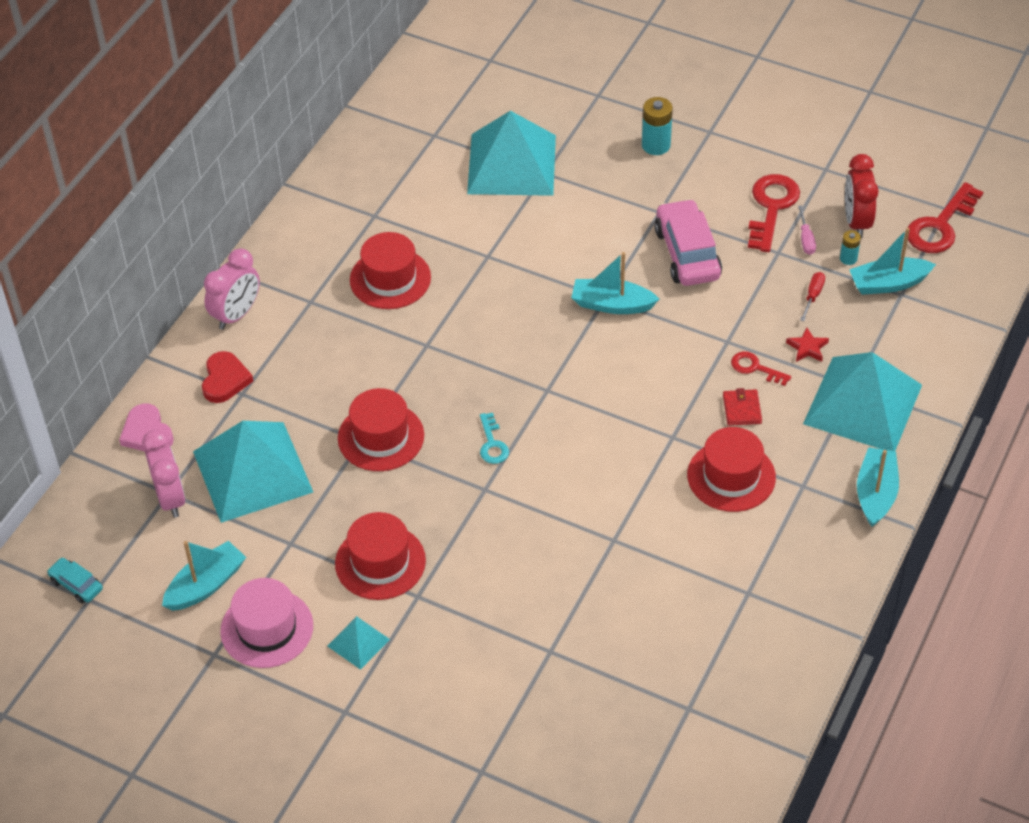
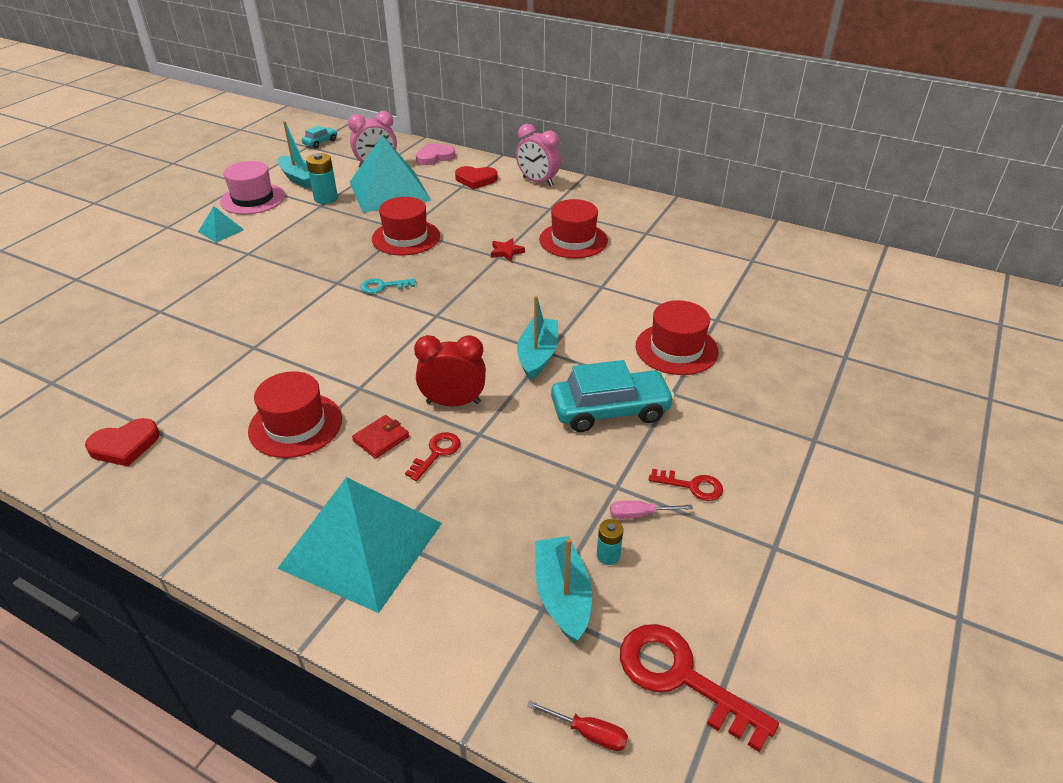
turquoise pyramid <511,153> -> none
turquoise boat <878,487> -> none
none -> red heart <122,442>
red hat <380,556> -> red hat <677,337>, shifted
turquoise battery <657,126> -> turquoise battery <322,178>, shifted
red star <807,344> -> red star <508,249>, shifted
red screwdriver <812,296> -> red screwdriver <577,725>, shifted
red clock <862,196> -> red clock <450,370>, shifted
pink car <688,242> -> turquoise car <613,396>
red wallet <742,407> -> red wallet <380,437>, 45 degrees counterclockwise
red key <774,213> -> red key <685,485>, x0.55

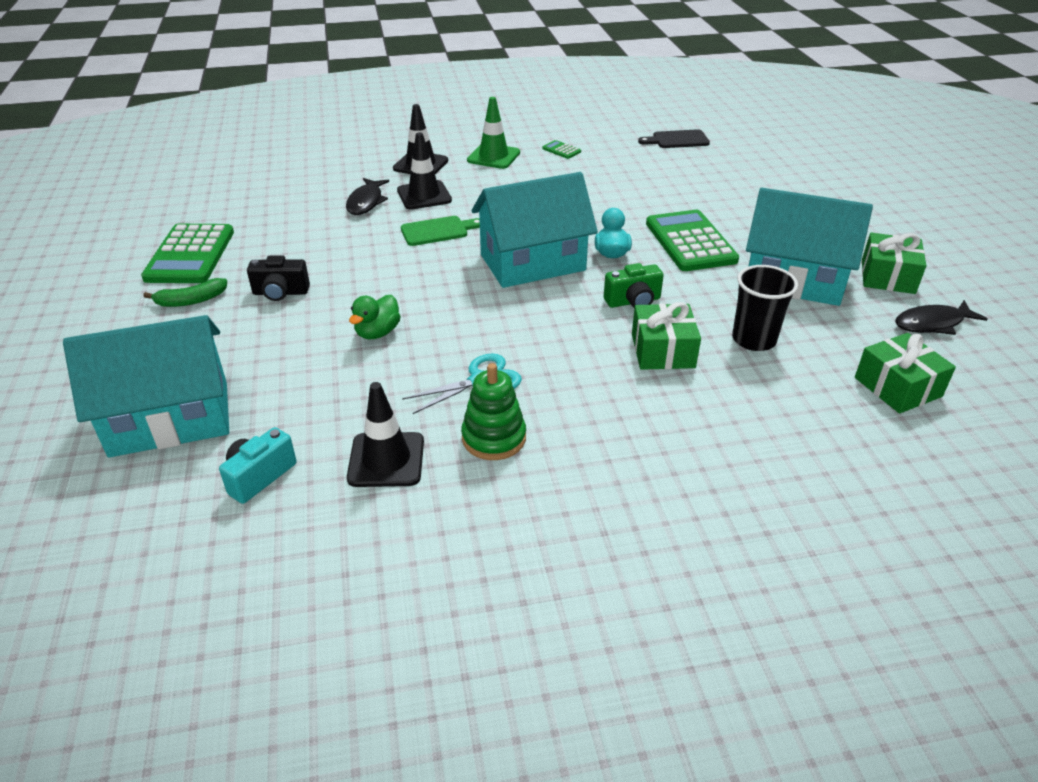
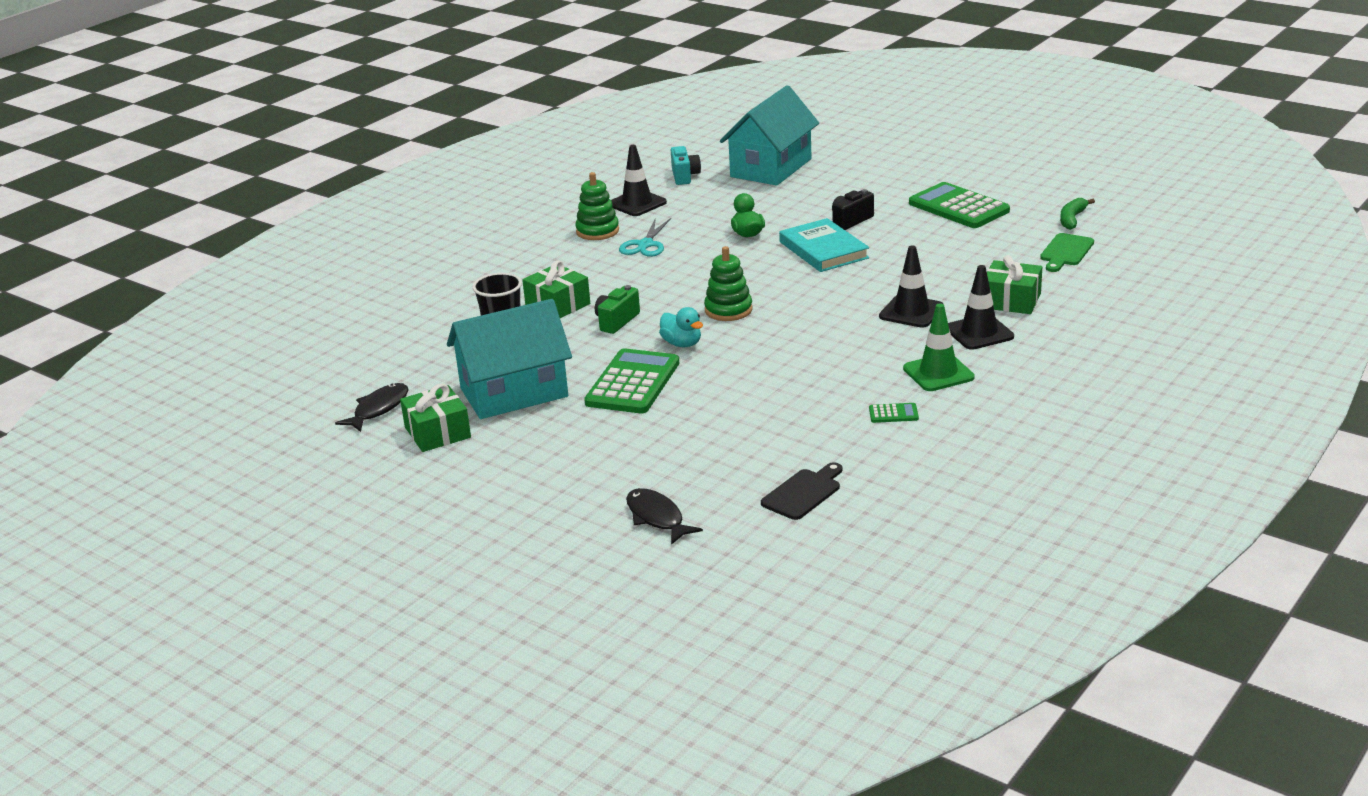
none -> turquoise book <824,245>
green banana <185,292> -> green banana <1077,214>, shifted
black fish <367,196> -> black fish <664,516>, shifted
green cutting board <440,231> -> green cutting board <1067,252>, shifted
green gift <905,373> -> green gift <1014,284>, shifted
turquoise house <534,230> -> green stacking toy <728,283>
green calculator <692,240> -> green calculator <631,380>, 105 degrees counterclockwise

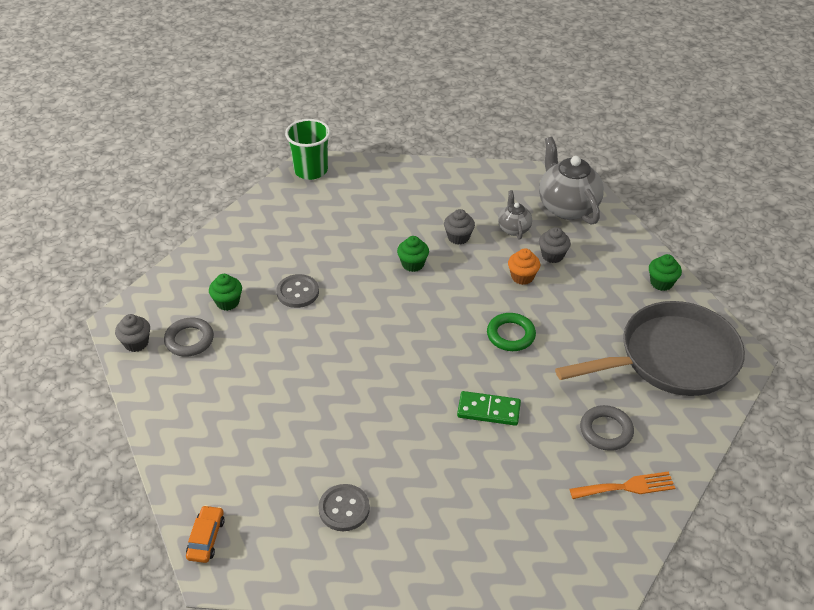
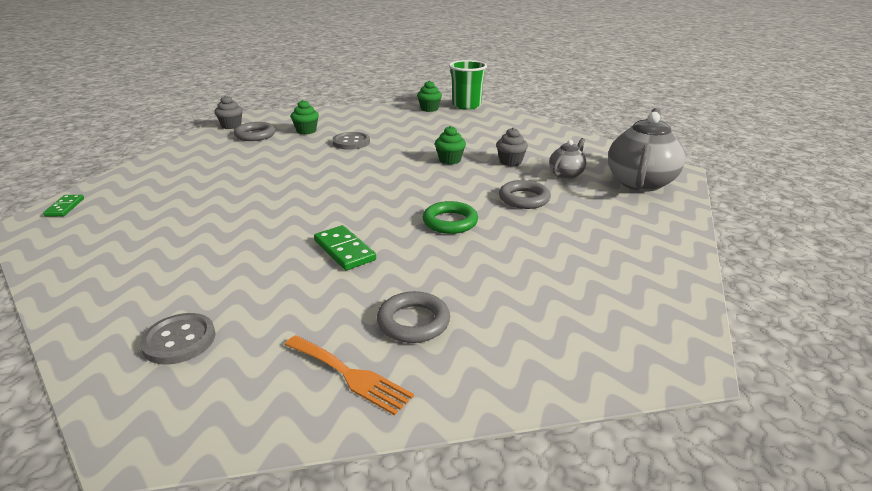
grey cupcake <555,245> -> none
grey pan <650,348> -> none
grey button <344,507> -> grey button <178,339>, shifted
green cupcake <665,272> -> green cupcake <429,96>, shifted
orange car <205,534> -> green domino <63,206>
orange cupcake <524,266> -> grey ring <525,194>

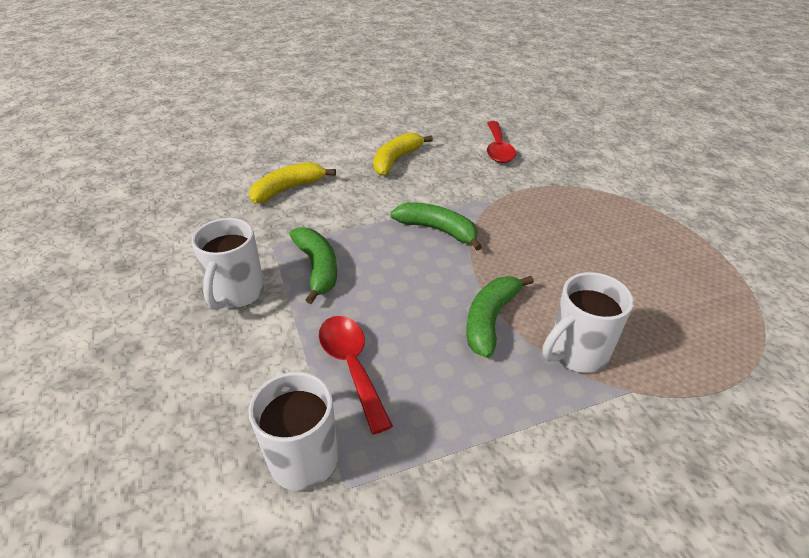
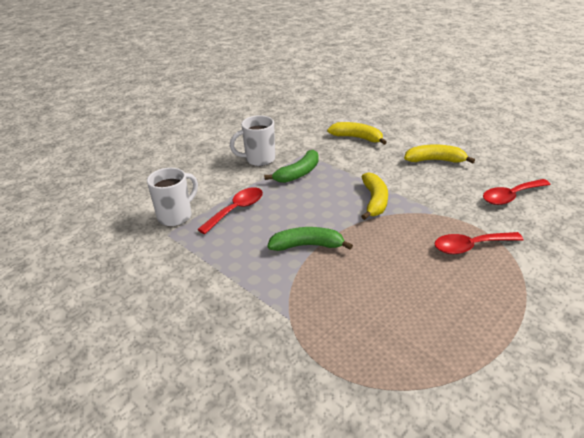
white mug <588,322> -> none
none -> red spoon <479,243>
green banana <436,226> -> yellow banana <374,196>

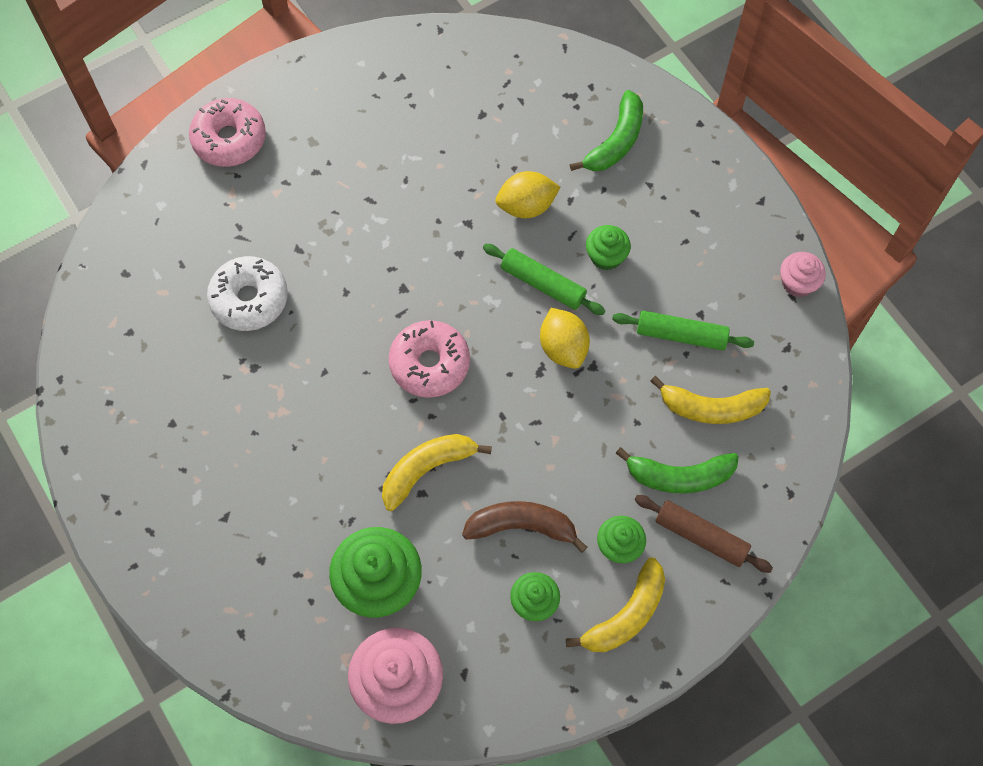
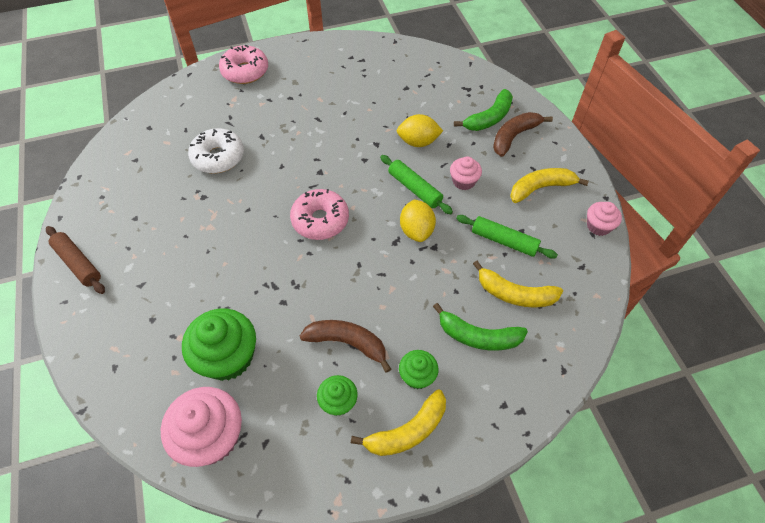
none -> brown banana <523,134>
yellow banana <437,472> -> yellow banana <549,185>, shifted
brown rolling pin <704,534> -> brown rolling pin <75,260>, shifted
green cupcake <608,248> -> pink cupcake <466,173>

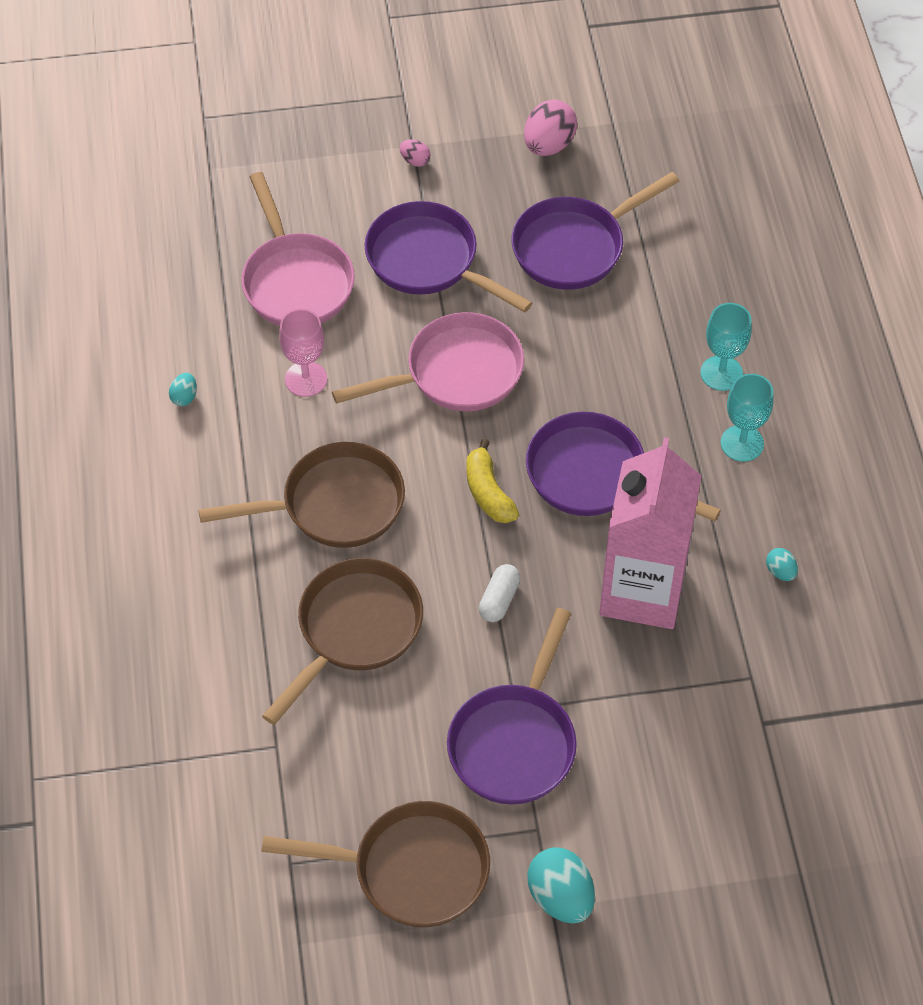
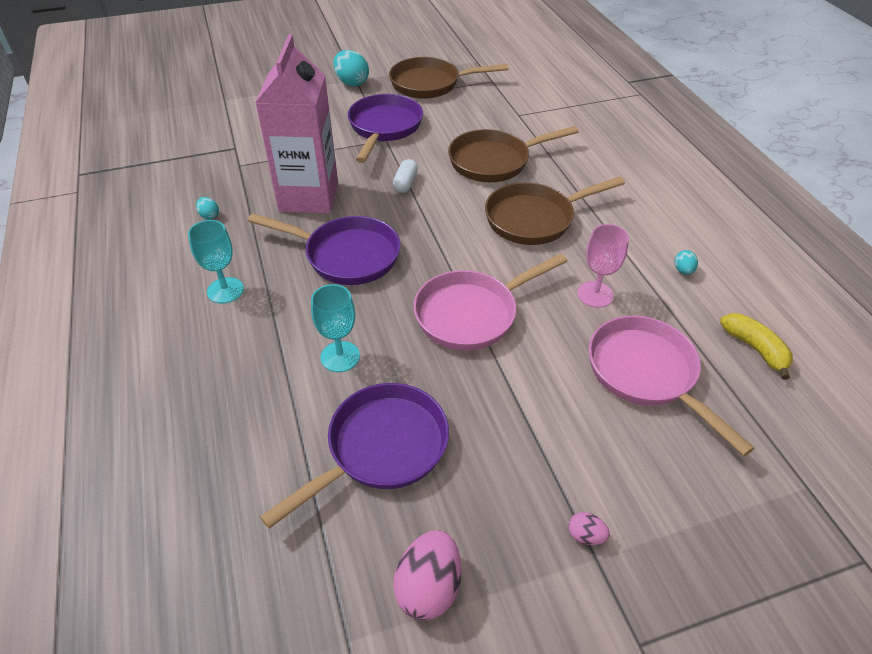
purple pan <448,257> -> none
yellow banana <492,480> -> yellow banana <756,346>, shifted
turquoise goblet <726,347> -> turquoise goblet <335,328>, shifted
brown pan <342,641> -> brown pan <513,154>, 45 degrees clockwise

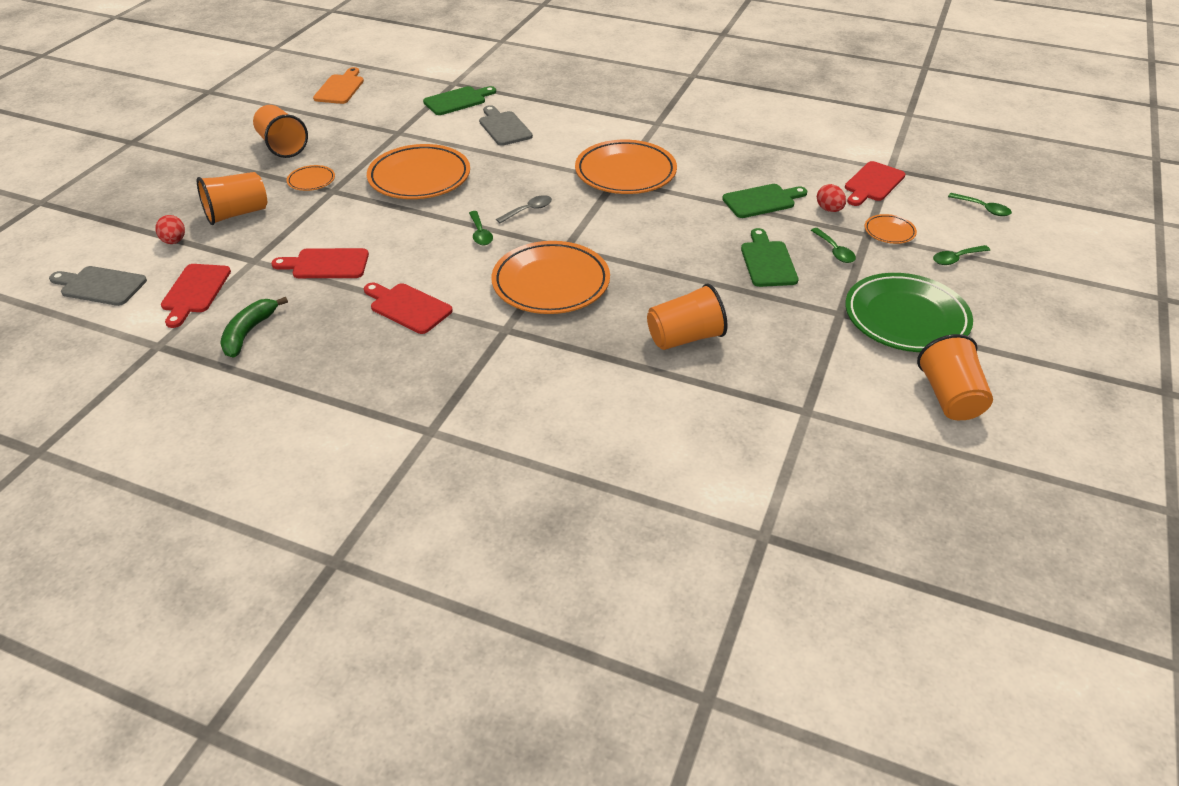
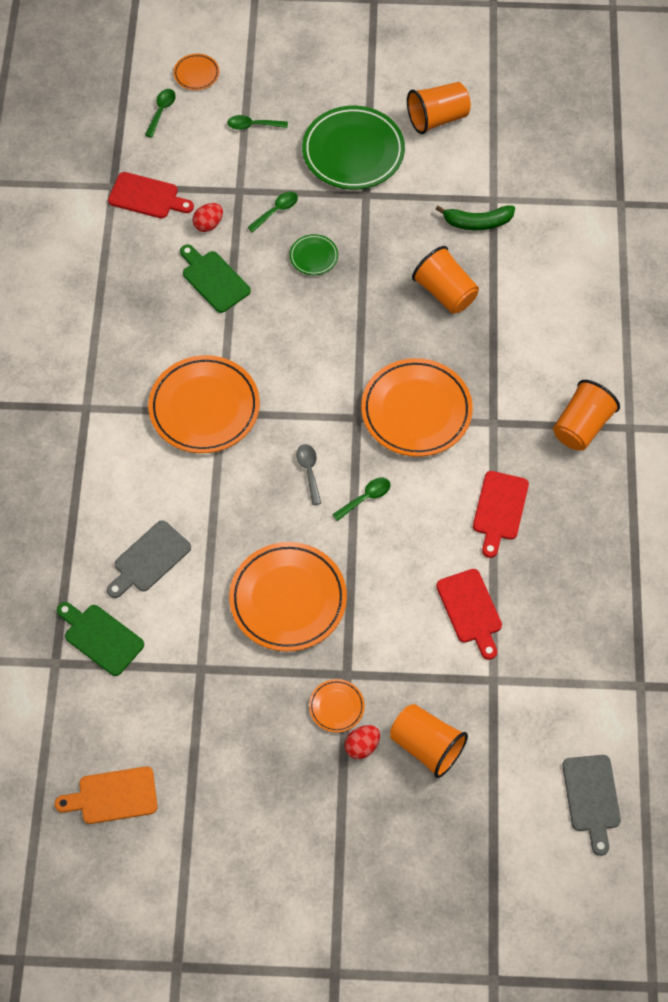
red cutting board <196,296> -> none
red egg <170,229> -> red egg <362,742>, shifted
green banana <254,327> -> green banana <475,218>, shifted
orange cup <280,131> -> orange cup <586,415>, shifted
orange plate <891,229> -> orange plate <196,72>, shifted
green cutting board <770,257> -> green plate <314,254>
grey spoon <524,209> -> grey spoon <308,474>, 45 degrees clockwise
green spoon <961,255> -> green spoon <257,122>, 135 degrees clockwise

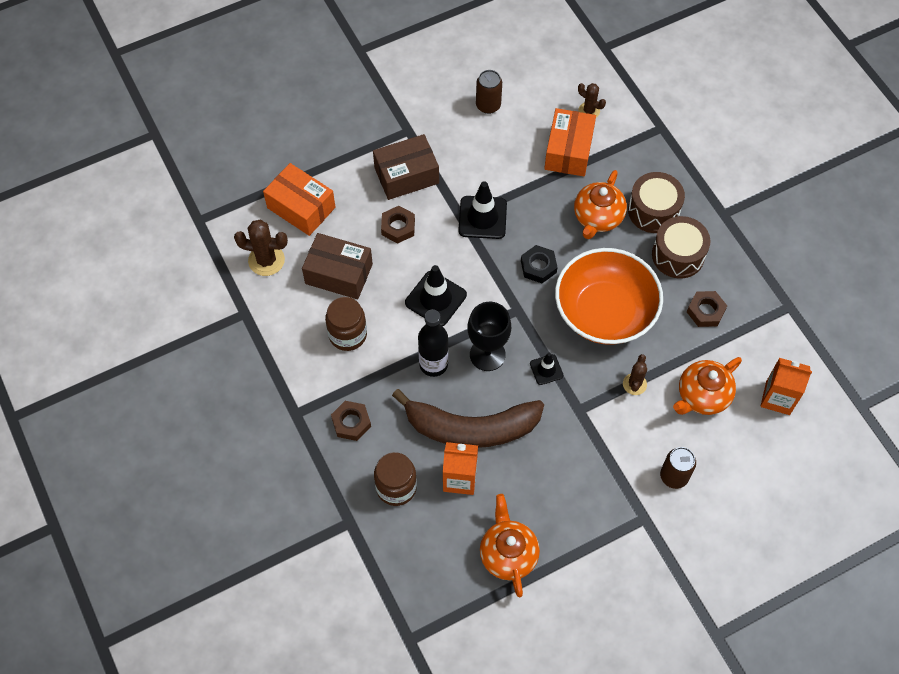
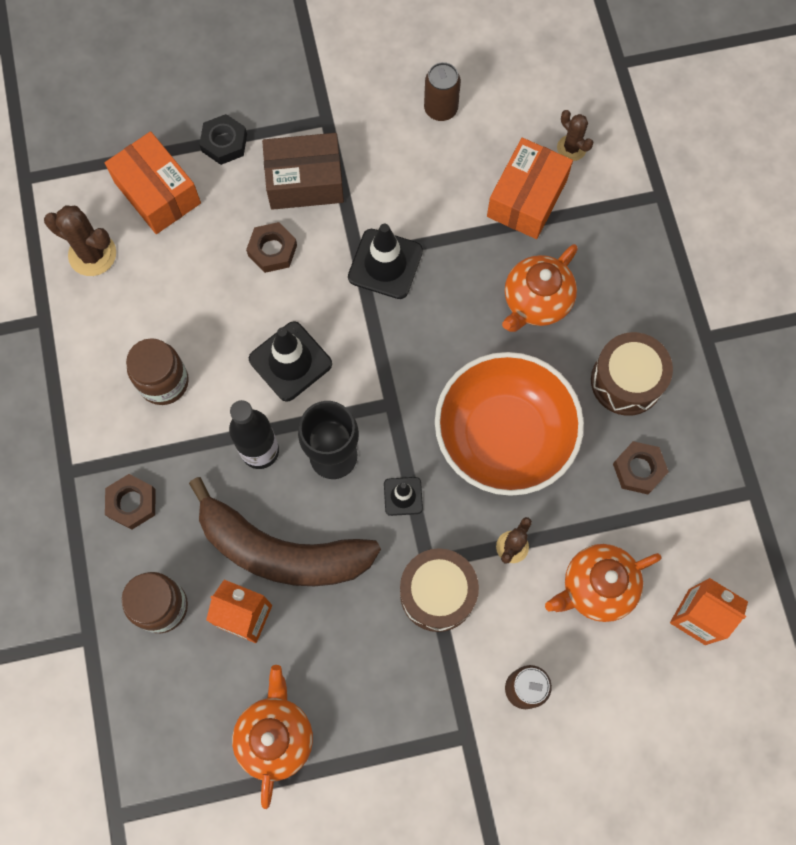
brown box <337,266> -> none
black nut <539,264> -> black nut <223,139>, shifted
brown drum <656,202> -> brown drum <439,590>, shifted

